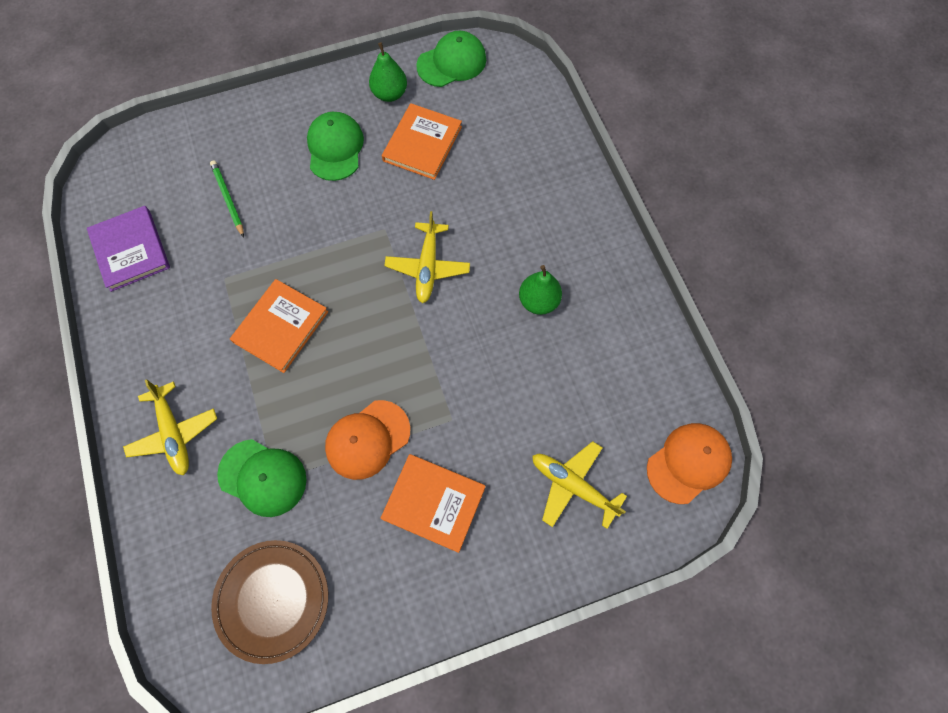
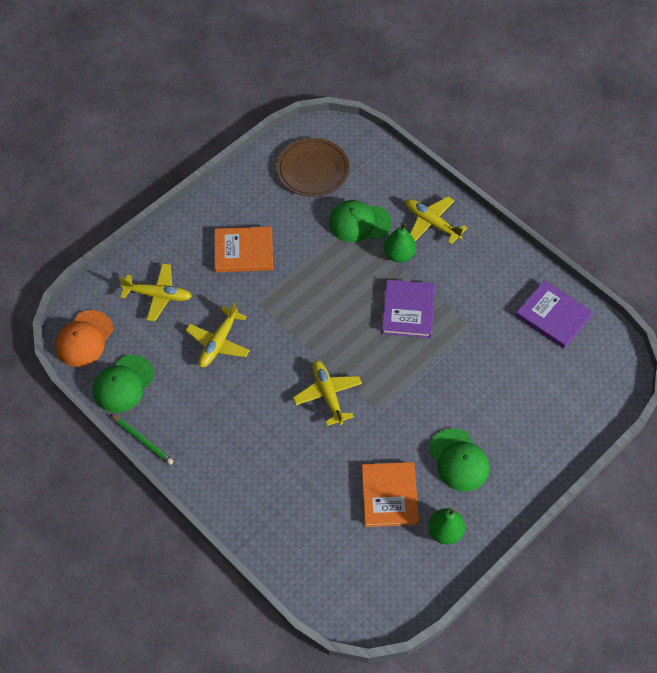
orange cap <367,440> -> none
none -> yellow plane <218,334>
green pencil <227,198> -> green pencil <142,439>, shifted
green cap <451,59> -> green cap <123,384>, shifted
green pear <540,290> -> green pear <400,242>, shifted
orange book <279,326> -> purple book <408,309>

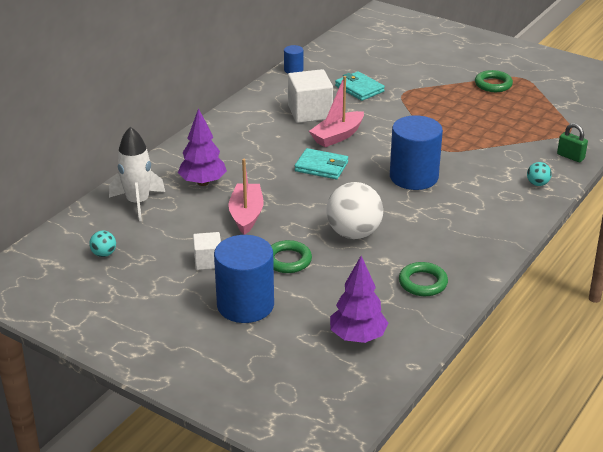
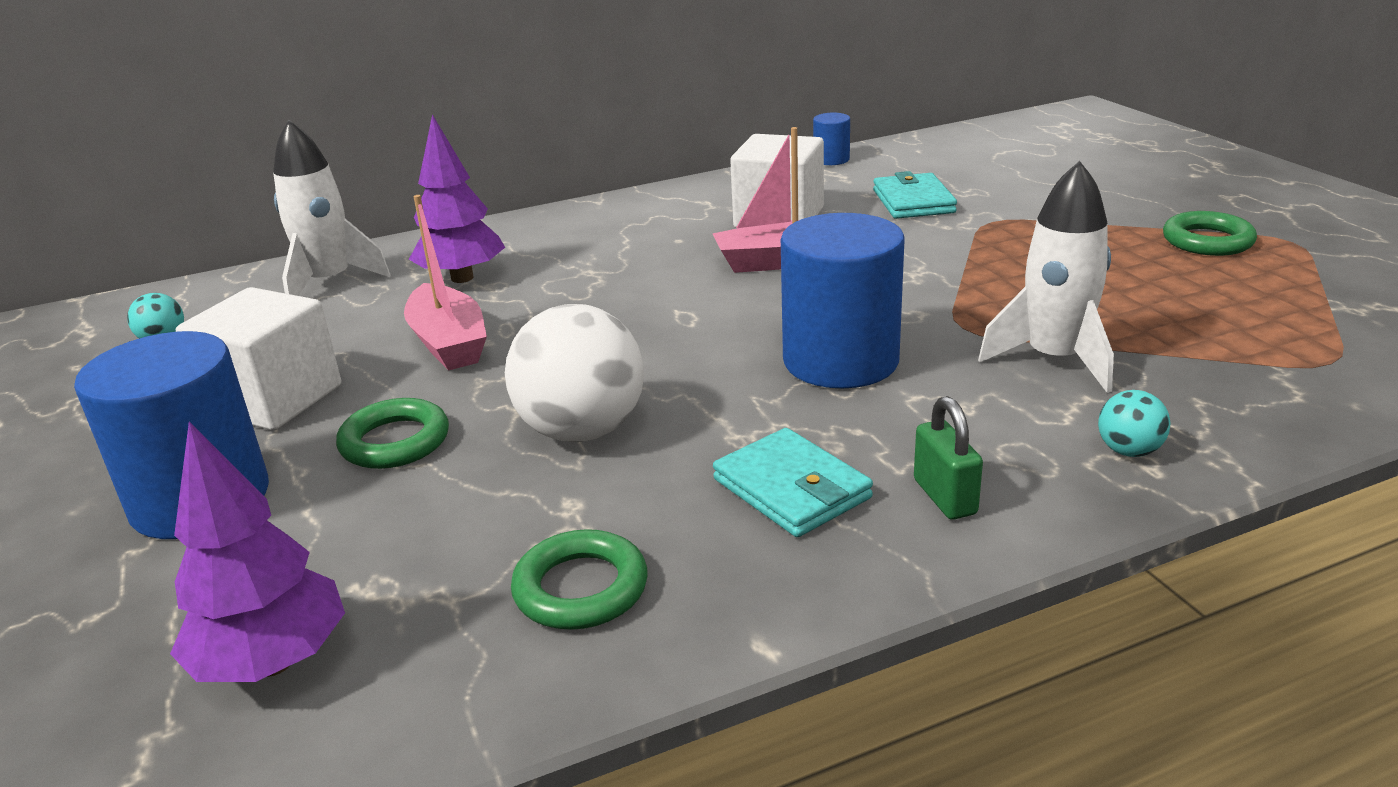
none -> white rocket <1046,277>
turquoise wallet <321,163> -> turquoise wallet <793,482>, shifted
green padlock <572,142> -> green padlock <948,458>, shifted
pink boat <245,197> -> pink boat <445,282>, 120 degrees clockwise
white cube <207,251> -> white cube <258,358>, x1.72

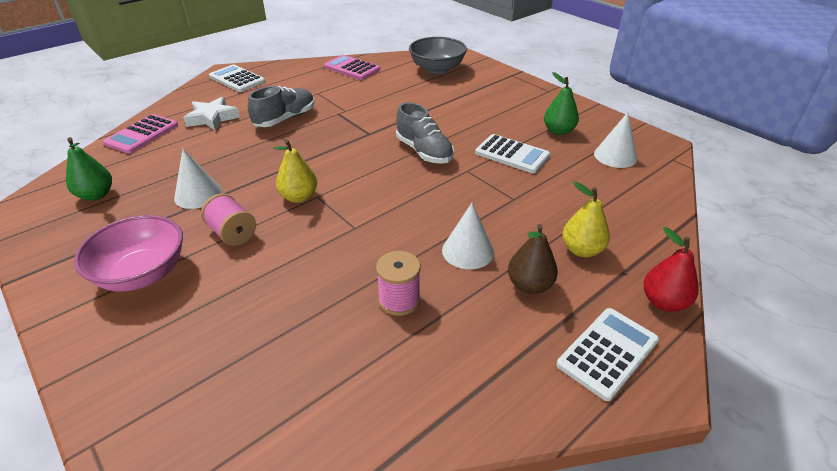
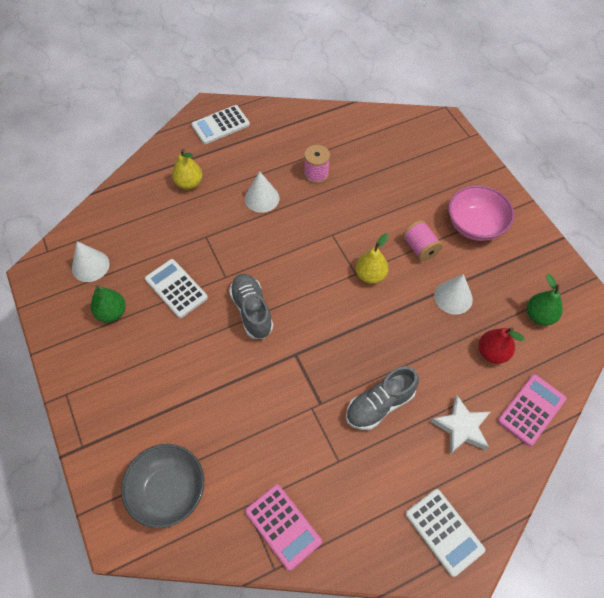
brown pear <533,259> -> none
red pear <671,269> -> red pear <502,346>, shifted

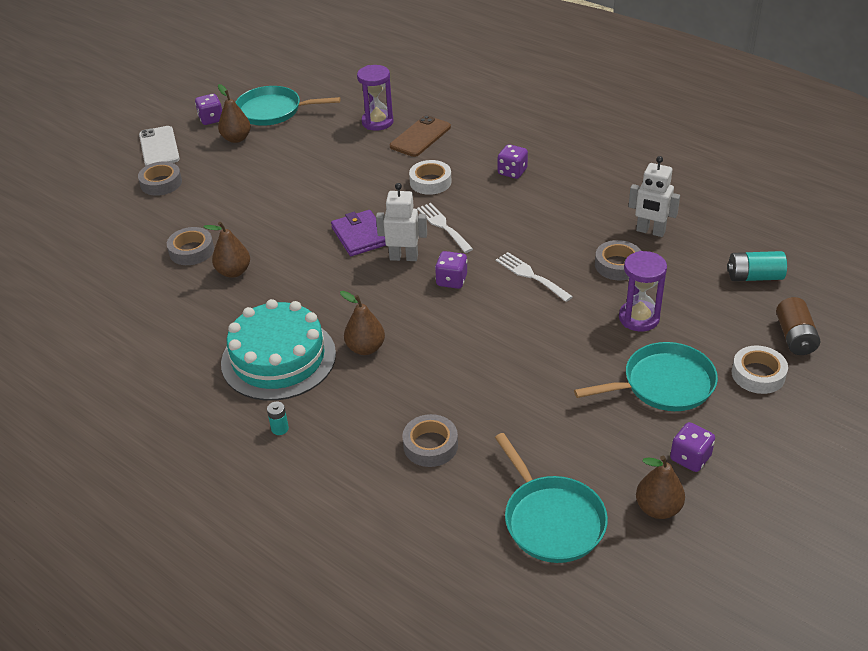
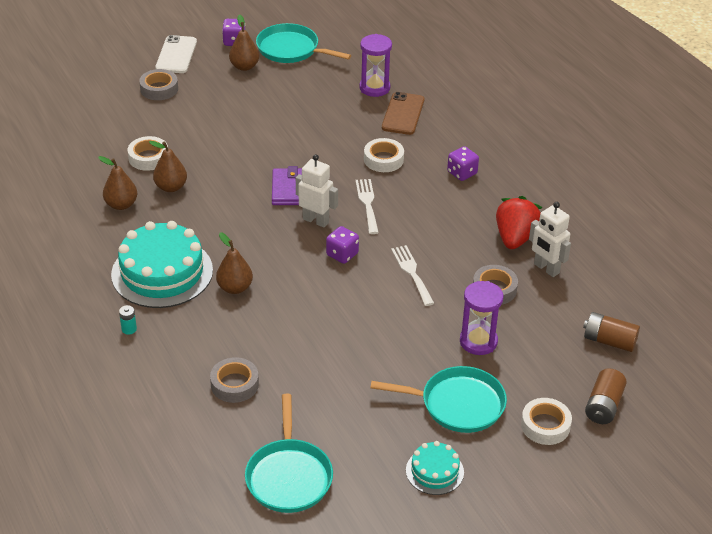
none -> red strawberry <519,222>
brown pear <660,487> -> brown pear <117,183>, shifted
purple dice <692,447> -> turquoise cake <435,468>
grey tape <190,246> -> white tape <147,153>
turquoise battery <757,266> -> brown battery <611,332>
brown phone <420,136> -> brown phone <403,113>, 45 degrees counterclockwise

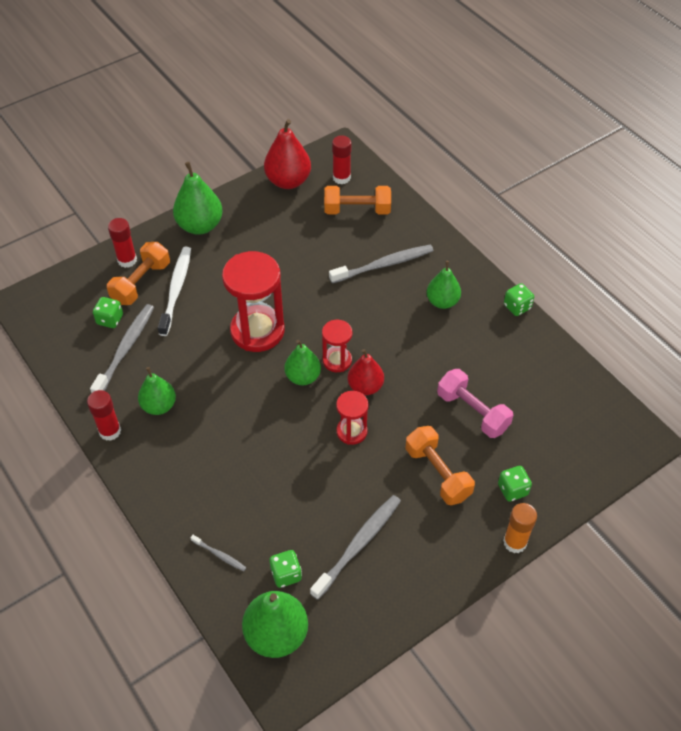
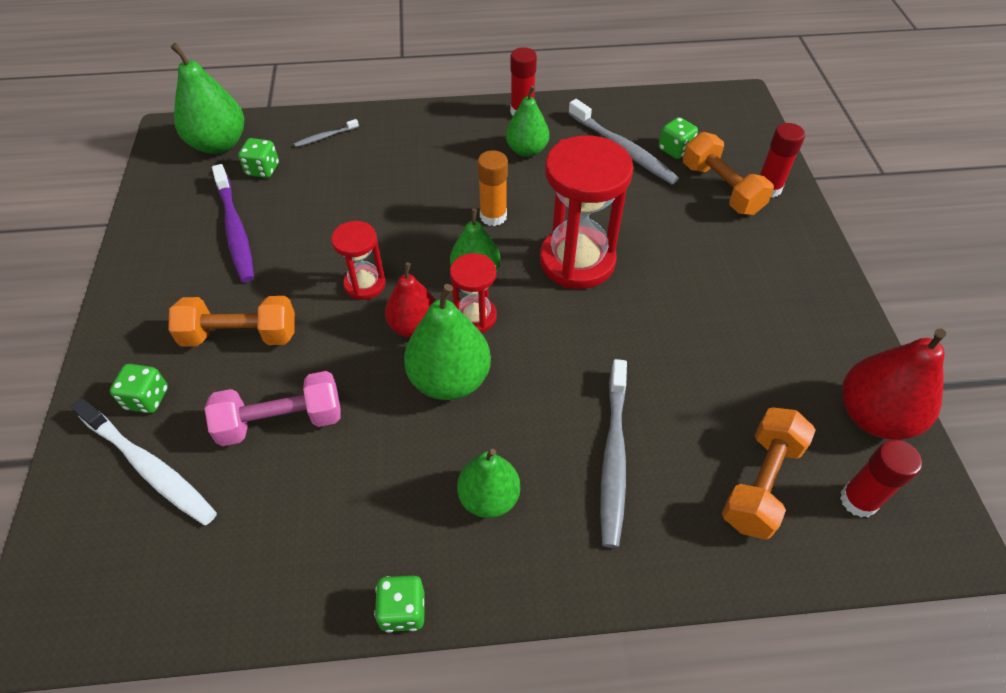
white toothbrush <174,291> -> white toothbrush <144,461>, shifted
green pear <198,198> -> green pear <447,342>, shifted
orange glue stick <520,528> -> orange glue stick <492,188>, shifted
grey toothbrush <355,547> -> purple toothbrush <233,223>

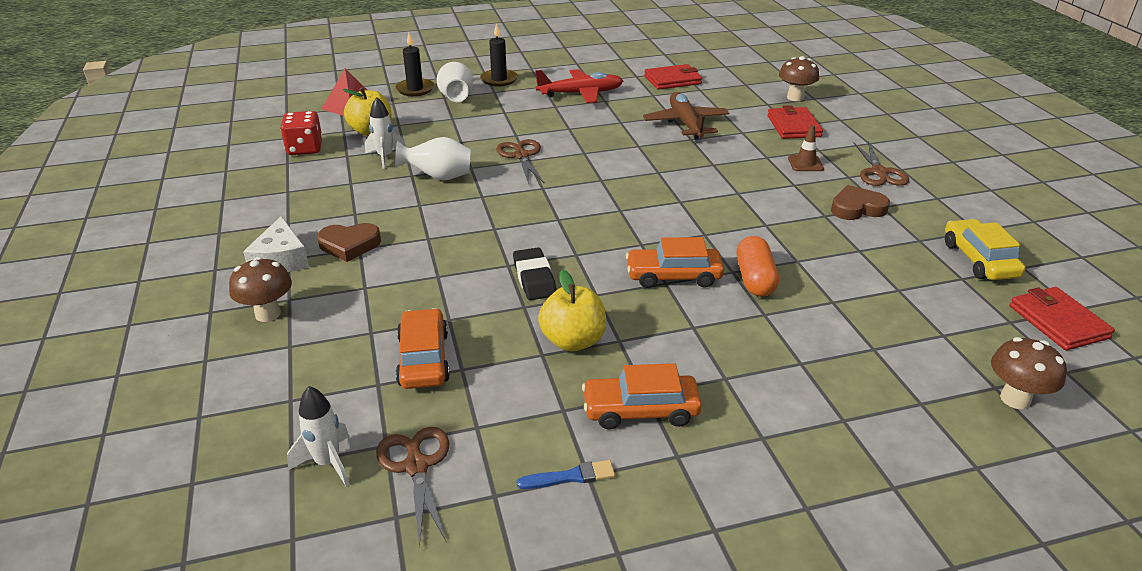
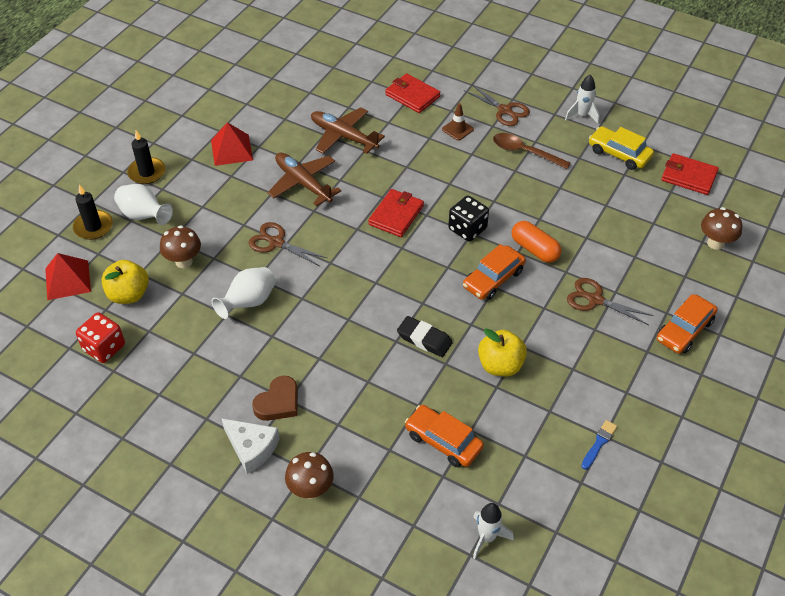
none -> brown plane <304,179>
none -> black dice <468,219>
white rocket <385,133> -> white rocket <582,99>, shifted
brown scissors <412,487> -> brown scissors <610,301>, shifted
orange car <642,396> -> orange car <687,324>, shifted
red wallet <673,77> -> red wallet <396,213>, shifted
brown mushroom <799,78> -> brown mushroom <180,246>, shifted
red plane <579,86> -> red pyramid <232,144>
brown heart <860,202> -> brown spoon <532,151>

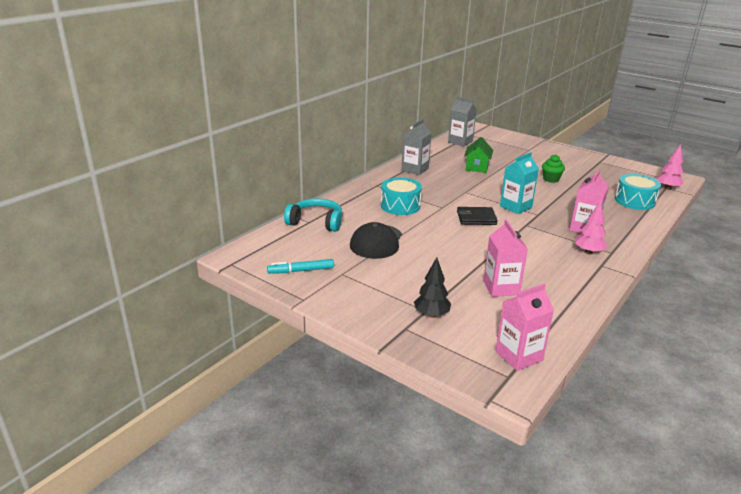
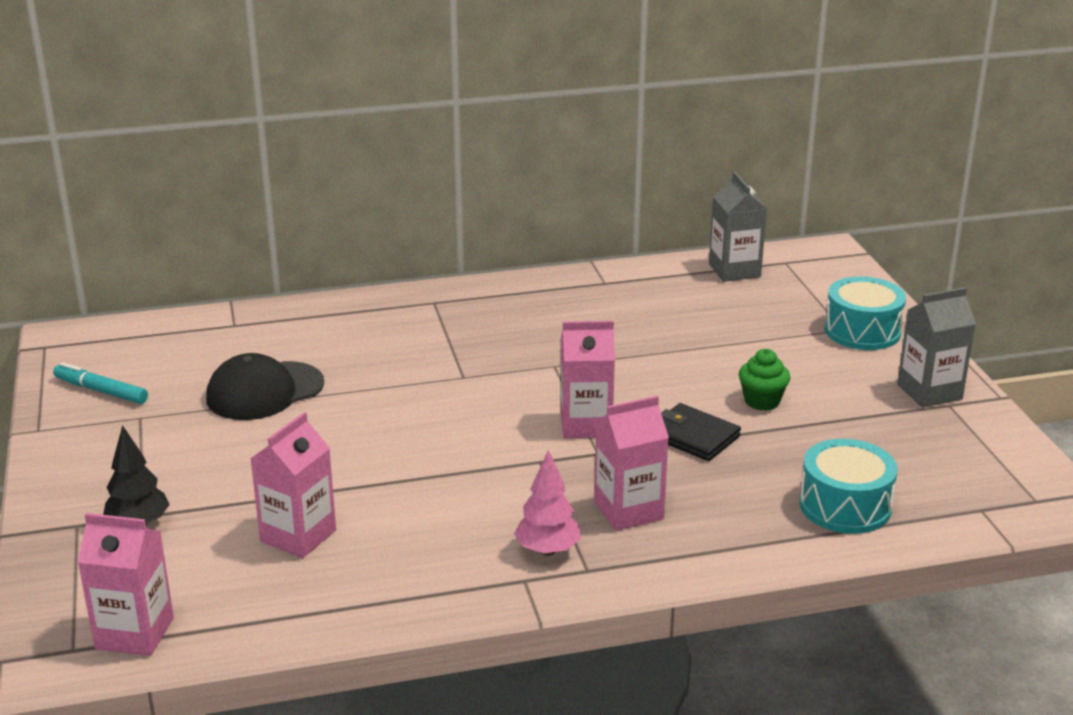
turquoise headphones <313,215> -> none
green house <478,155> -> none
pink tree <670,167> -> none
turquoise drum <401,196> -> turquoise drum <865,313>, shifted
grey carton <416,147> -> grey carton <936,347>, shifted
black wallet <477,216> -> black wallet <701,432>, shifted
turquoise carton <519,183> -> pink carton <588,379>

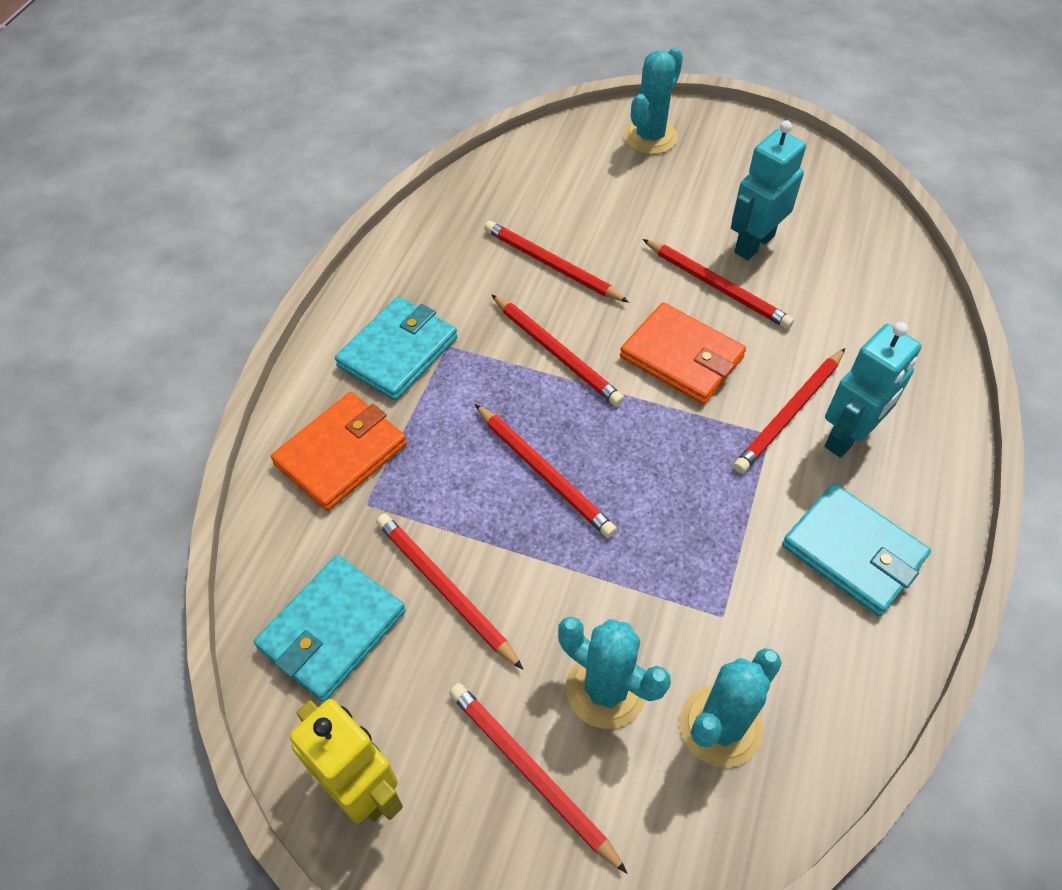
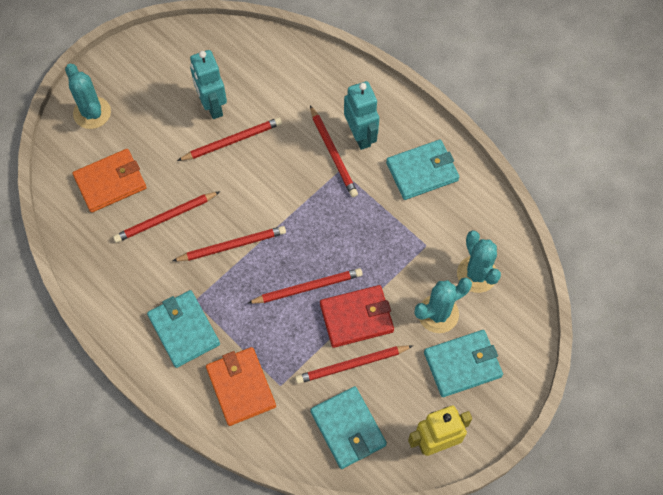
none -> red wallet <357,316>
orange wallet <683,353> -> orange wallet <109,181>, shifted
red pencil <538,778> -> turquoise wallet <463,363>

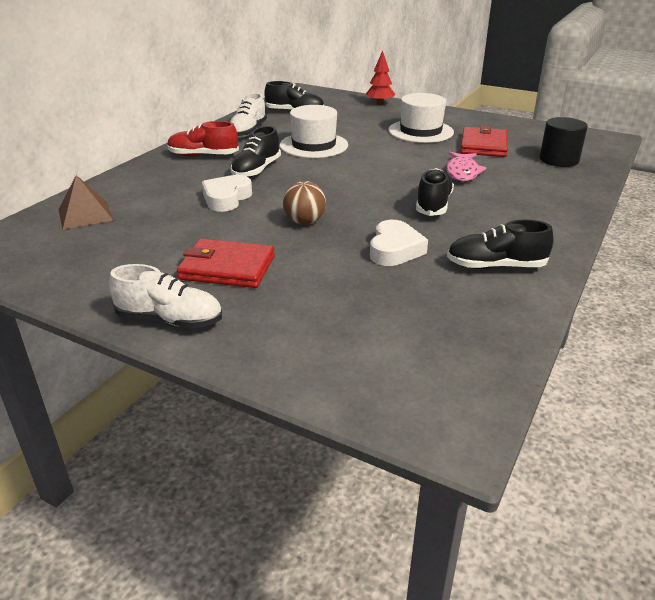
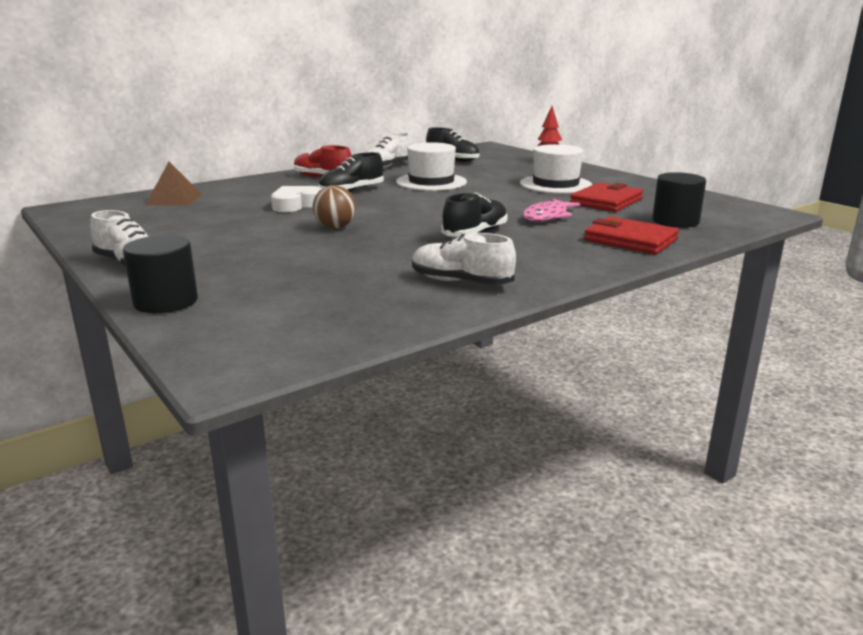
white heart <399,243> -> none
none -> black cylinder <160,274>
red wallet <226,263> -> red wallet <631,235>, shifted
black shoe <500,244> -> white shoe <464,259>

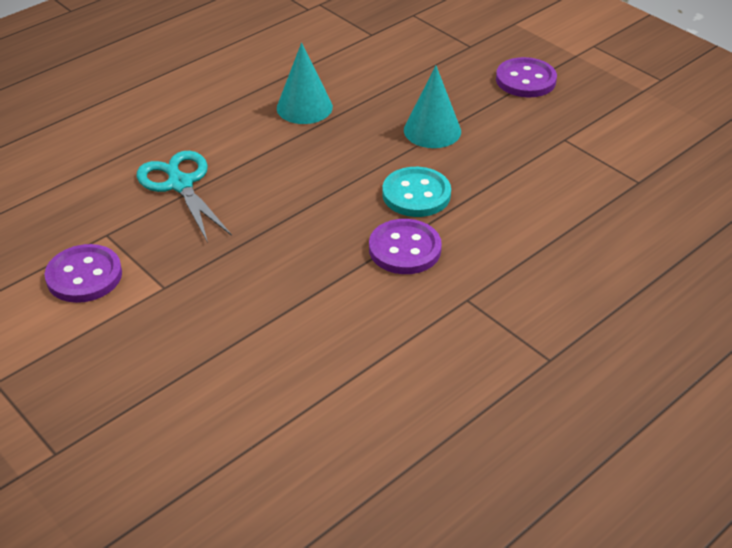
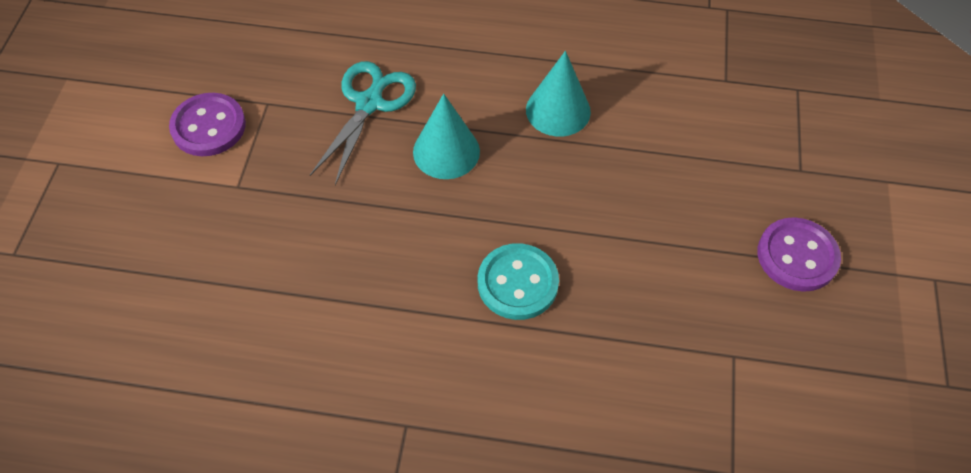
purple button <405,246> -> none
turquoise cone <432,107> -> turquoise cone <446,136>, shifted

